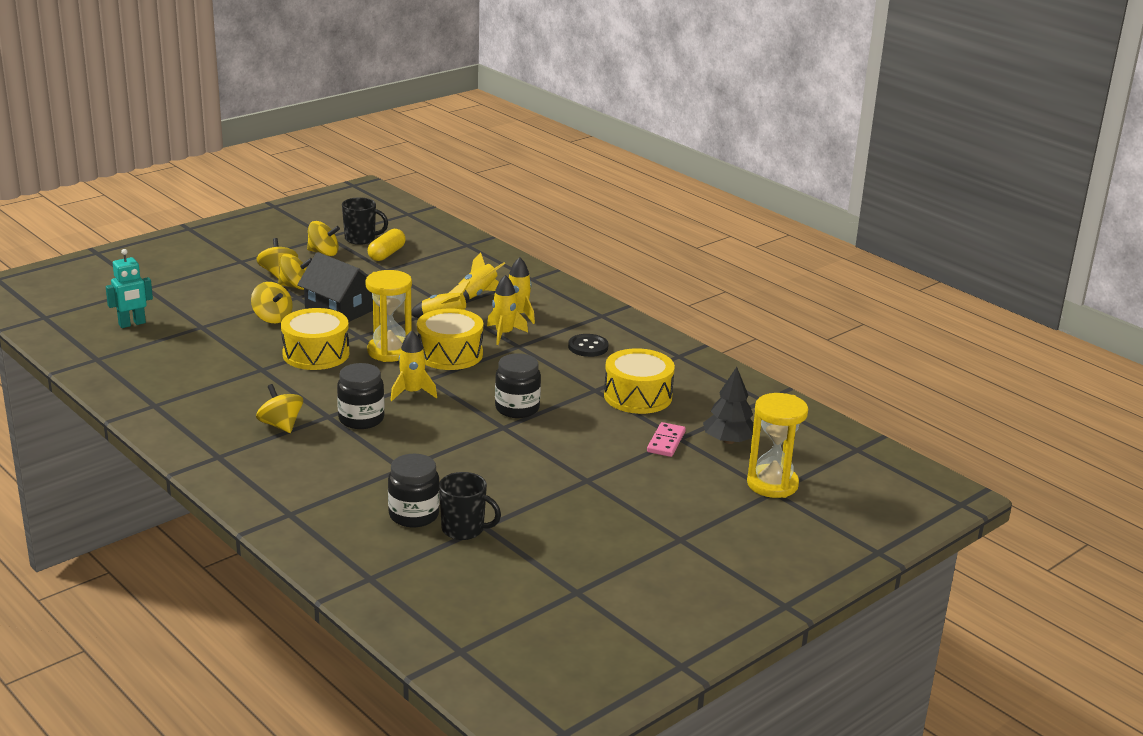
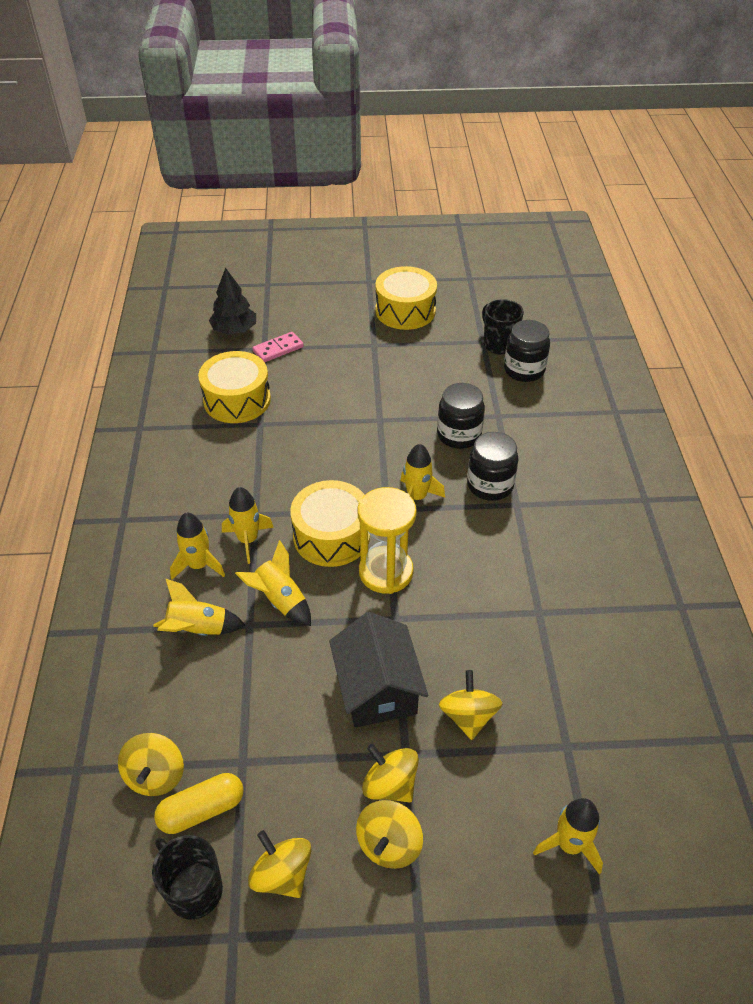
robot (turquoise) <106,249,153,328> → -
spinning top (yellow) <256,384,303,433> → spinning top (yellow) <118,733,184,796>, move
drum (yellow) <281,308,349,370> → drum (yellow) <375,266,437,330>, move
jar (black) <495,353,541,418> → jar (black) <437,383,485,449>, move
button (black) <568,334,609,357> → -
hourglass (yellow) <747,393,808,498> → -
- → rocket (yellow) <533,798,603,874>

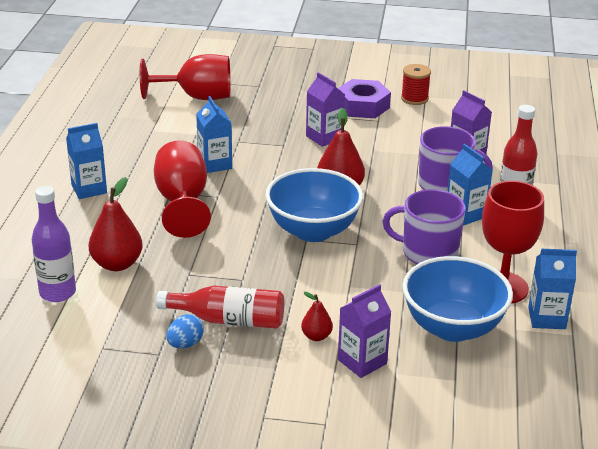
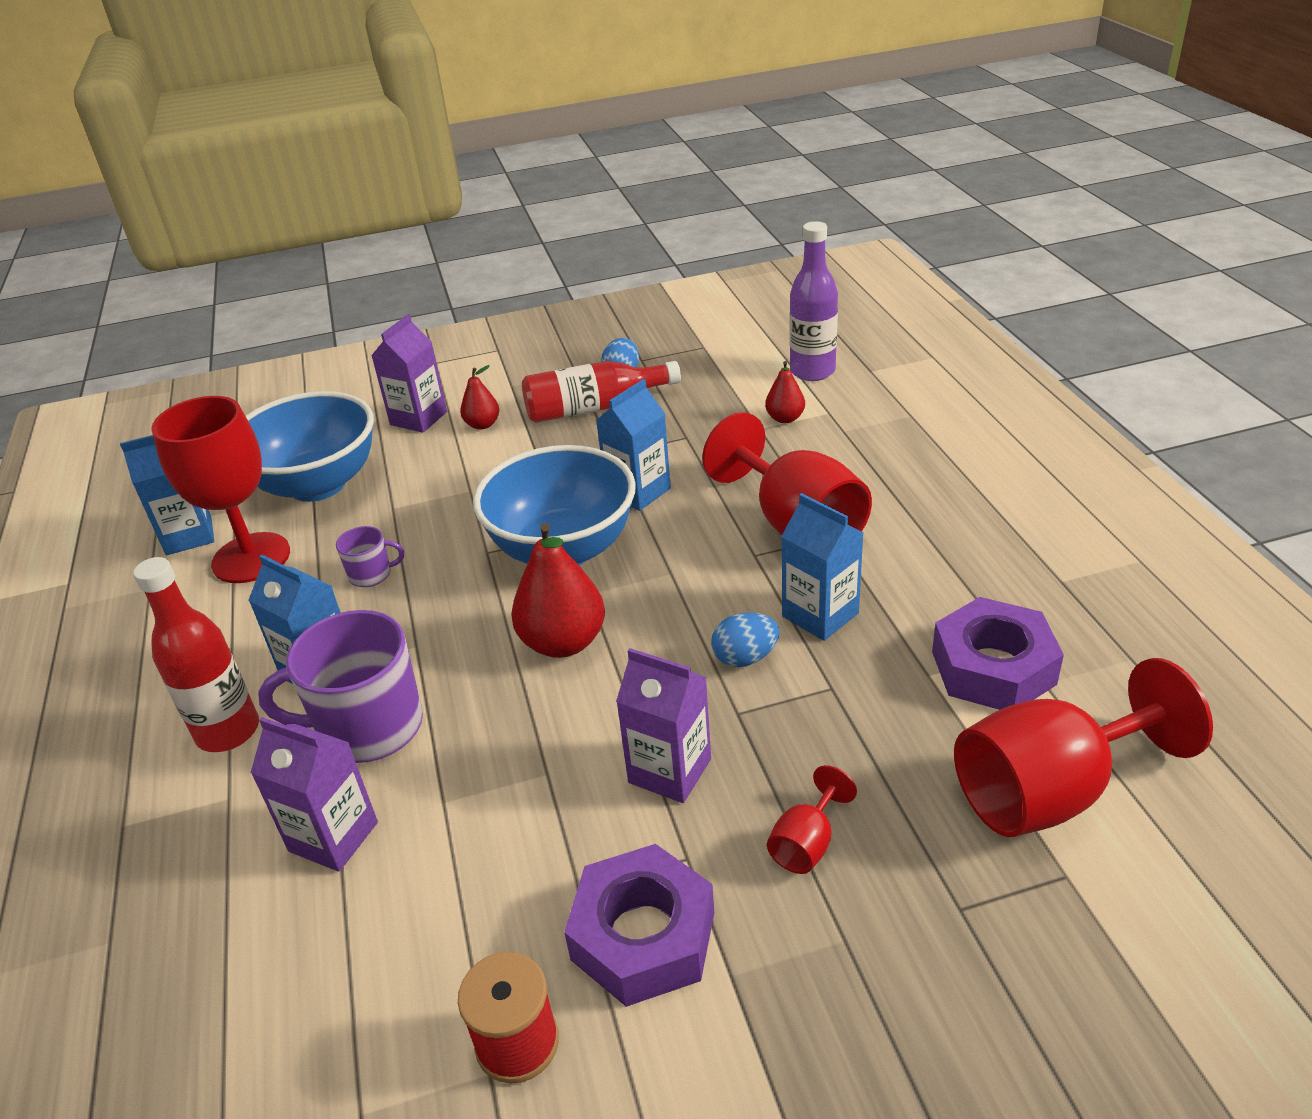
carton (blue) <66,123,107,199> → carton (blue) <596,379,671,511>, move
pear (red) <89,177,143,271> → pear (red) <765,361,805,423>, x0.55
mug (purple) <382,189,466,264> → mug (purple) <336,526,404,587>, x0.48
- → egg (blue) <711,613,780,667>
- → goblet (red) <767,765,857,874>
- → nut (purple) <932,597,1064,710>

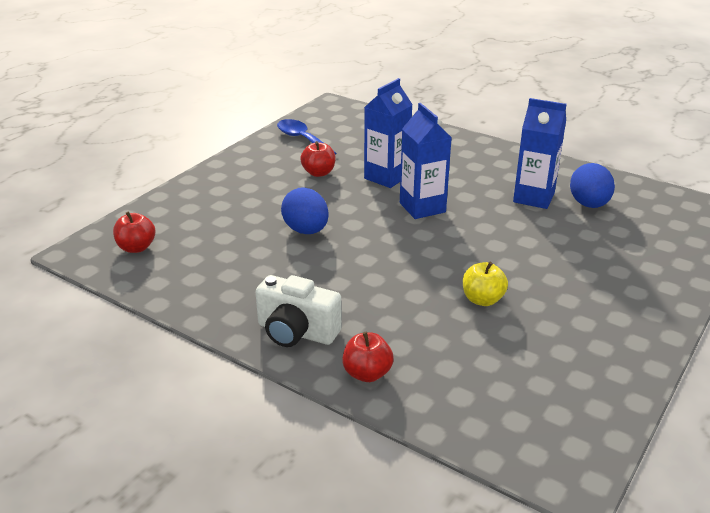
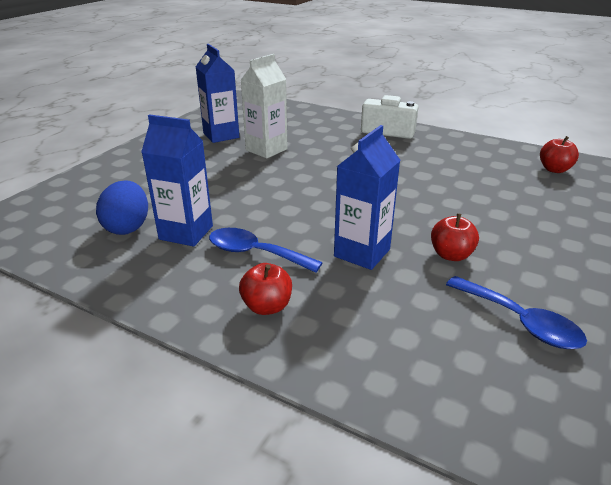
egg (blue) <281,187,329,234> → -
apple (red) <342,332,394,382> → apple (red) <239,263,292,315>, move
carton (blue) <400,103,452,219> → carton (blue) <196,44,239,143>, move
apple (yellow) <463,262,508,306> → carton (white) <241,54,288,159>
- → spoon (blue) <209,228,323,273>

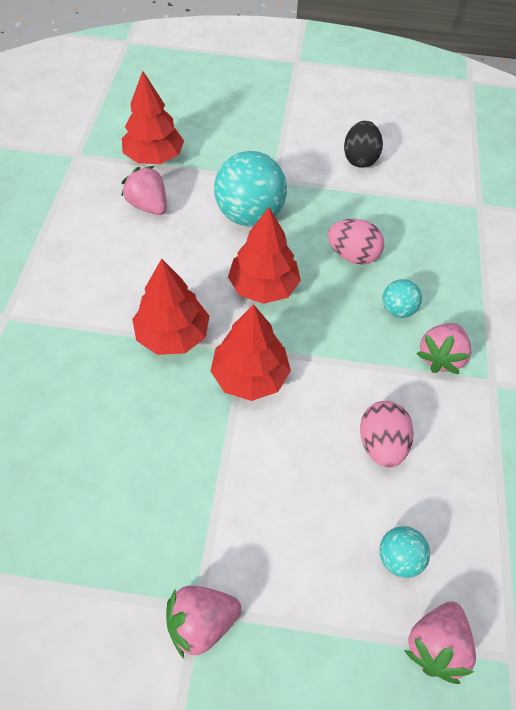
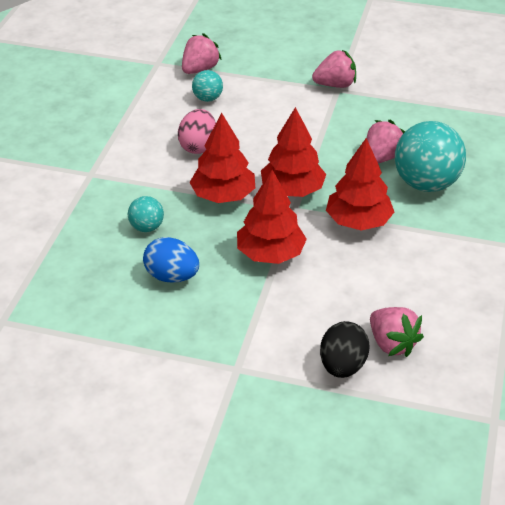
tree (red) <122,71,184,164> → tree (red) <189,112,255,203>, move
ball (turquoise) <214,151,287,227> → ball (turquoise) <395,121,466,192>, move
egg (pink) <328,219,384,265> → egg (blue) <143,237,199,283>
egg (black) <344,121,383,168> → egg (black) <320,321,370,378>, move
strawberry (pink) <416,323,471,374> → strawberry (pink) <367,120,405,164>, move

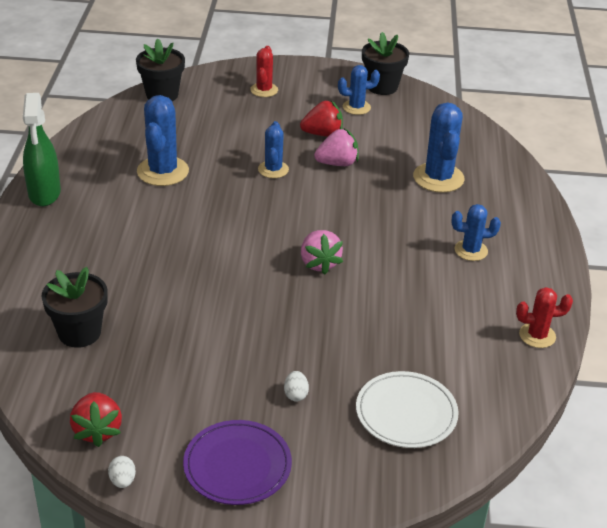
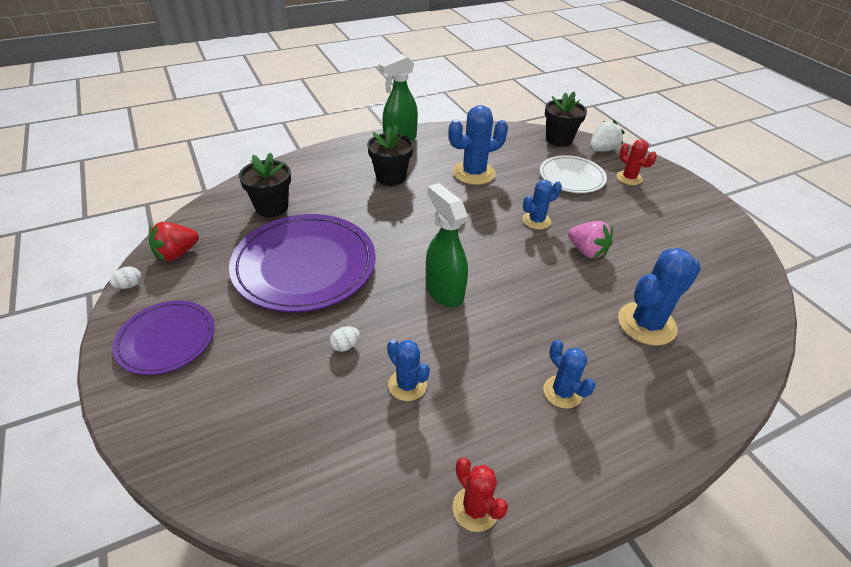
cactus (red) <250,46,278,97> → cactus (red) <617,139,657,185>, 75 degrees clockwise
egg (white) <284,371,309,402> → egg (white) <330,326,360,352>, move
strawberry (red) <300,100,343,137> → -
strawberry (pink) <301,230,343,275> → spray bottle (green) <426,183,468,307>
cactus (blue) <338,65,380,115> → cactus (blue) <387,339,430,401>, move
plate (white) <356,371,459,448> → plate (white) <540,155,607,193>, move
flower pot (black) <362,32,409,95> → flower pot (black) <367,125,414,186>, move
- → plate (purple) <229,214,376,312>
- → strawberry (white) <590,120,625,152>

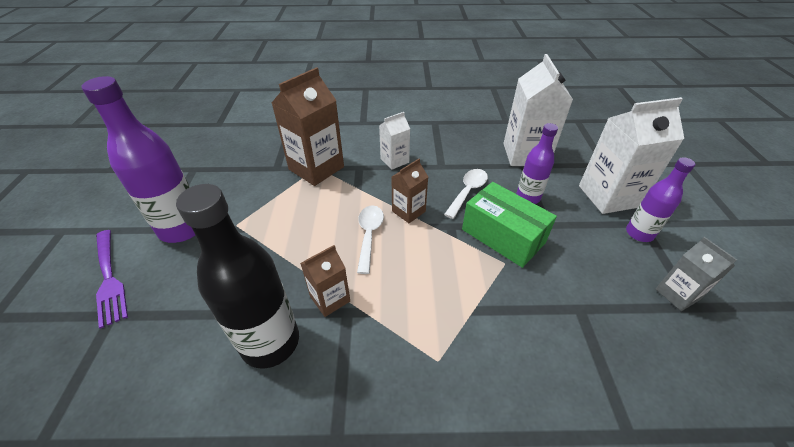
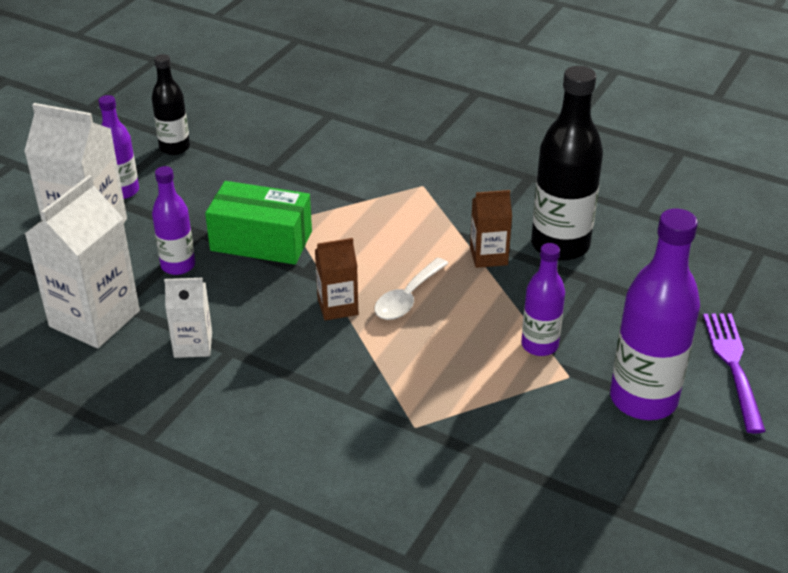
carton (brown) <272,67,344,186> → -
carton (white) <379,112,410,170> → carton (white) <164,278,212,358>, move
spoon (white) <444,169,488,219> → -
box (green) <462,182,557,268> → box (green) <205,181,312,265>, 60 degrees counterclockwise
carton (grey) <656,237,737,311> → bottle (black) <152,54,190,155>
- → bottle (purple) <521,243,565,356>

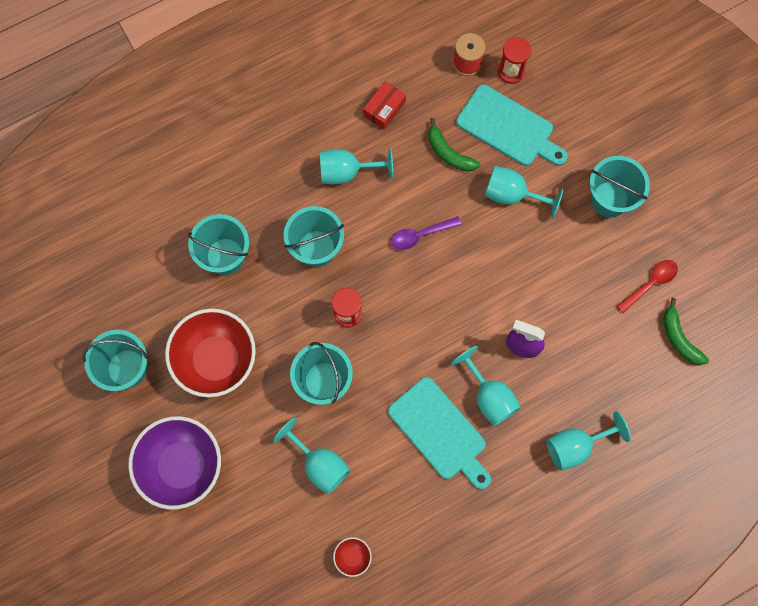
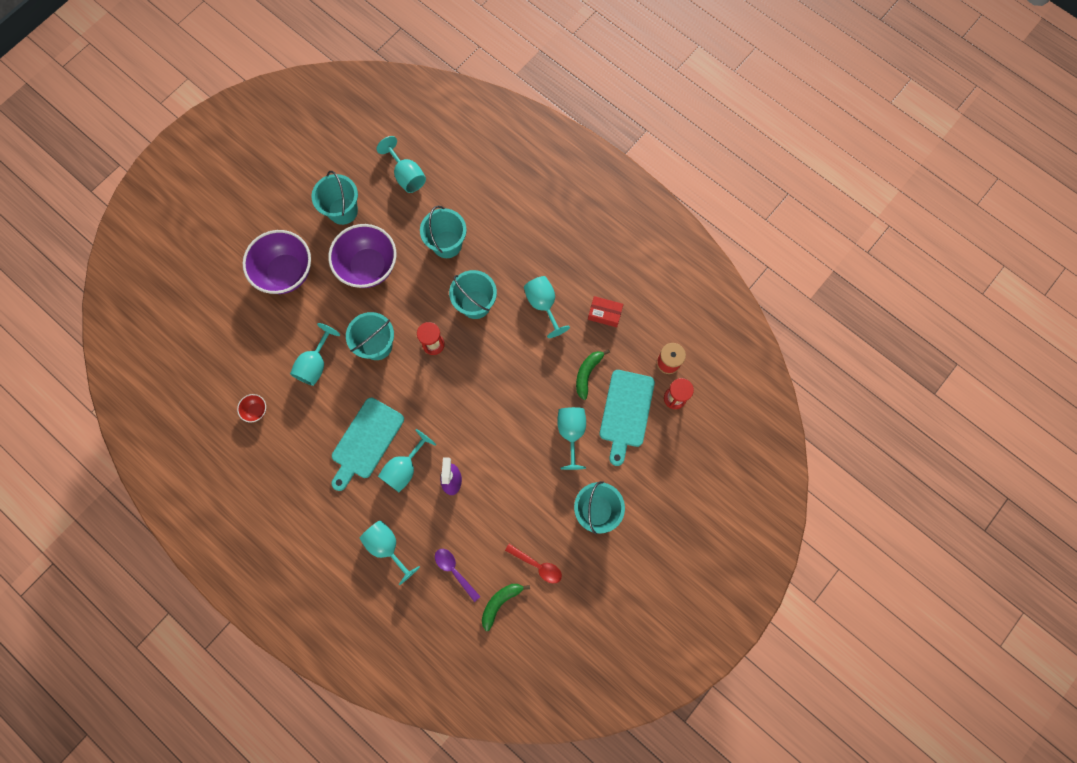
bowl (red) <165,309,256,397> → bowl (purple) <328,224,396,288>
spoon (purple) <391,216,461,250> → spoon (purple) <435,549,481,602>, move
- → goblet (turquoise) <376,136,426,193>

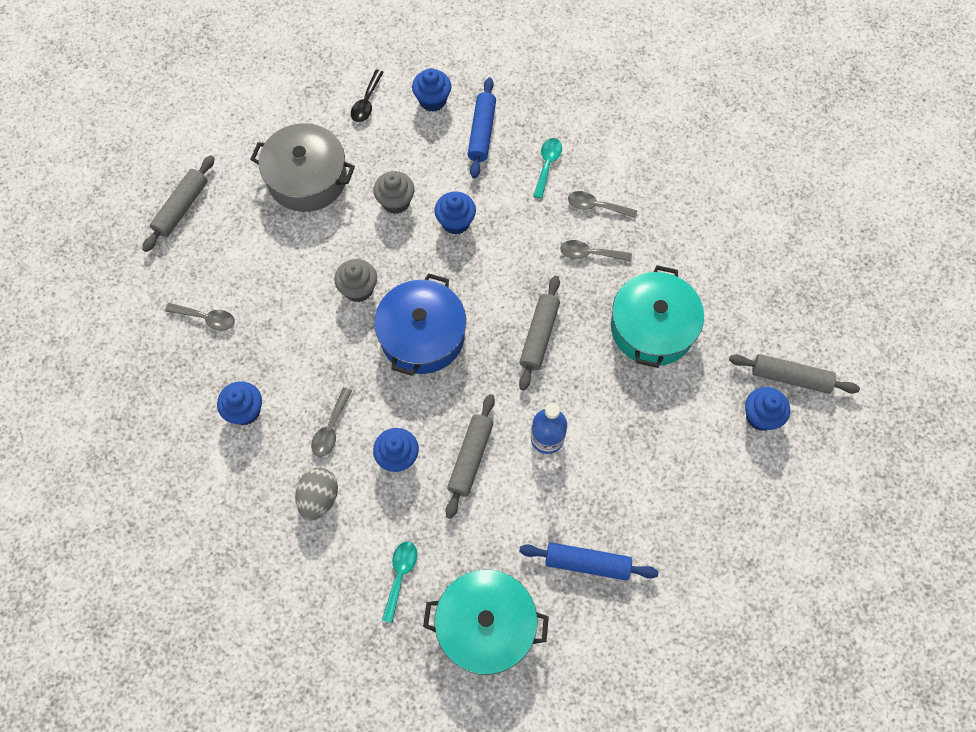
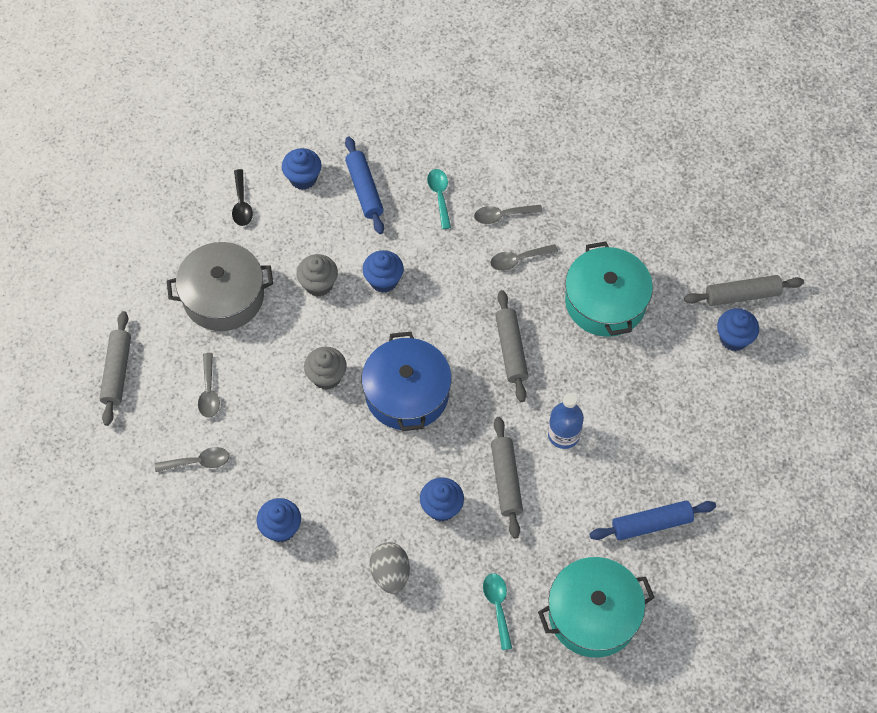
spoon (grey) <311,387,352,457> → spoon (grey) <198,353,220,418>, move

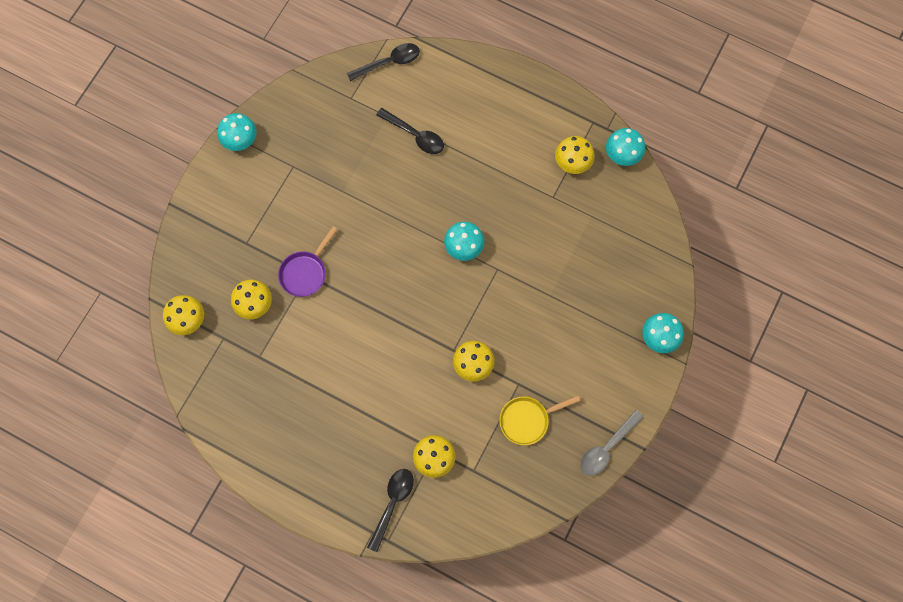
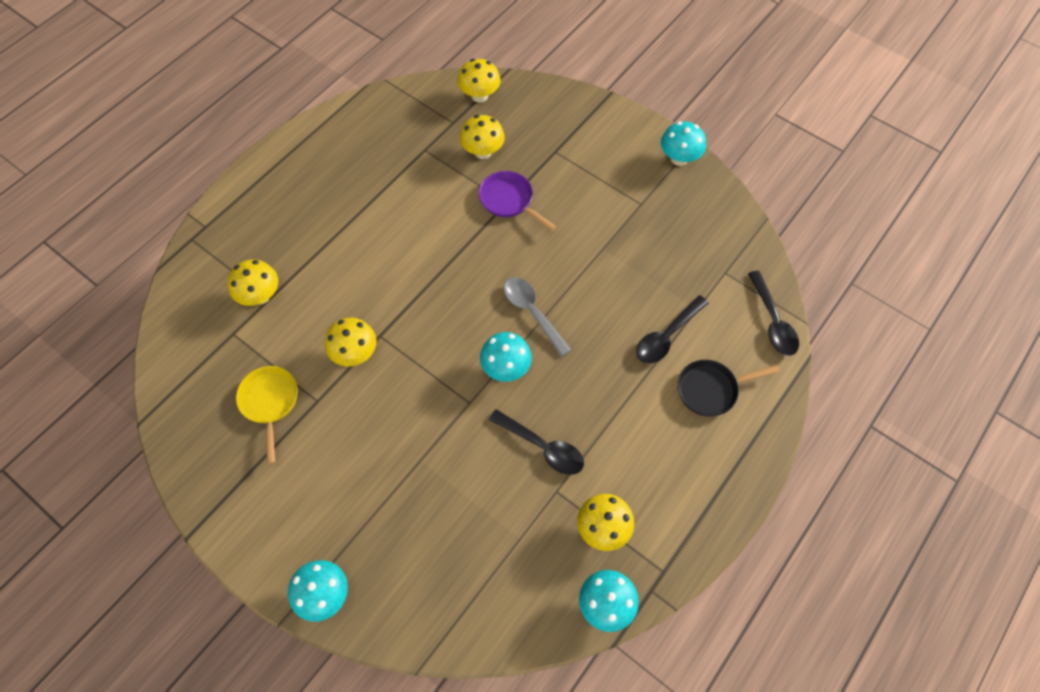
spoon (black) <367,469,414,552> → spoon (black) <489,409,584,475>, move
spoon (grey) <580,410,644,476> → spoon (grey) <504,277,572,357>, move
- → pan (black) <678,360,780,416>

